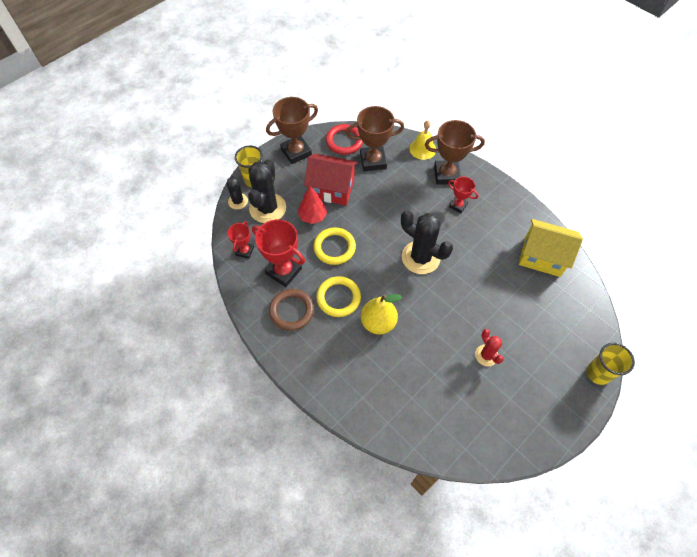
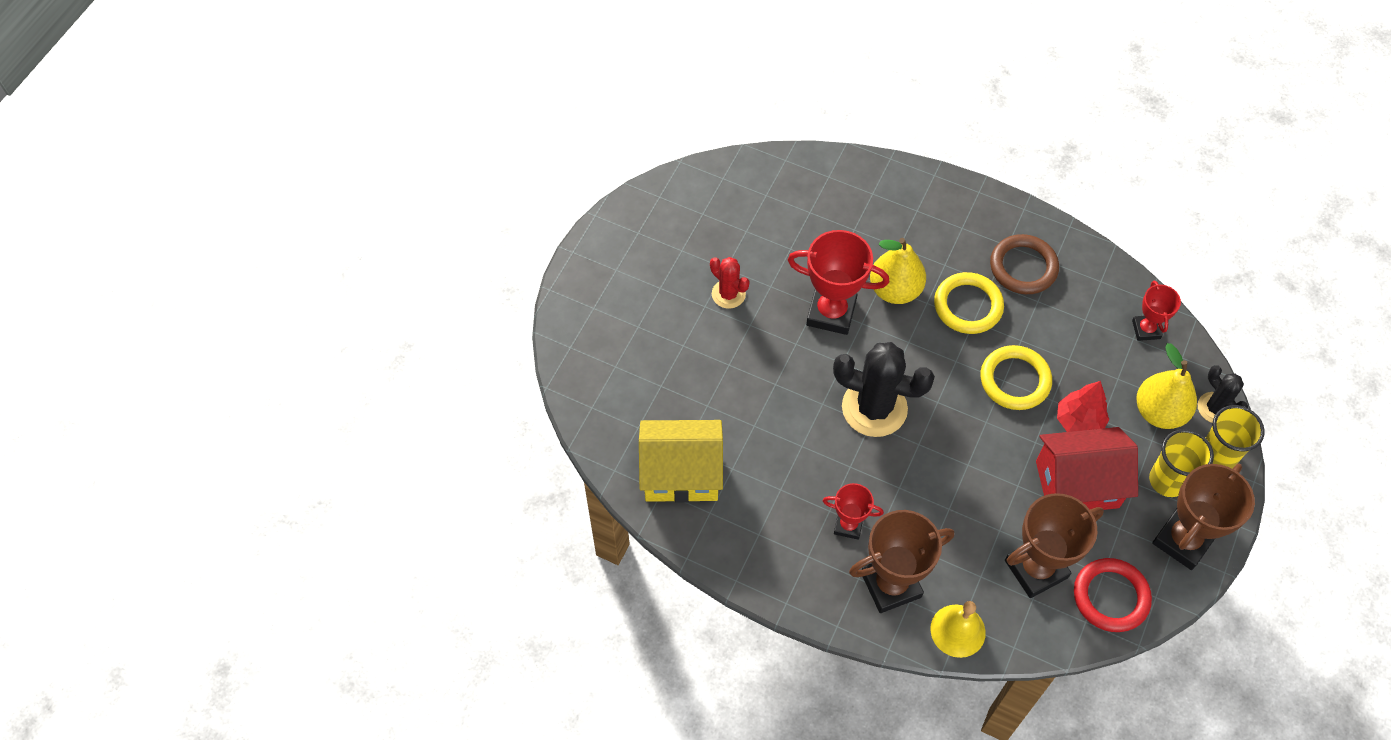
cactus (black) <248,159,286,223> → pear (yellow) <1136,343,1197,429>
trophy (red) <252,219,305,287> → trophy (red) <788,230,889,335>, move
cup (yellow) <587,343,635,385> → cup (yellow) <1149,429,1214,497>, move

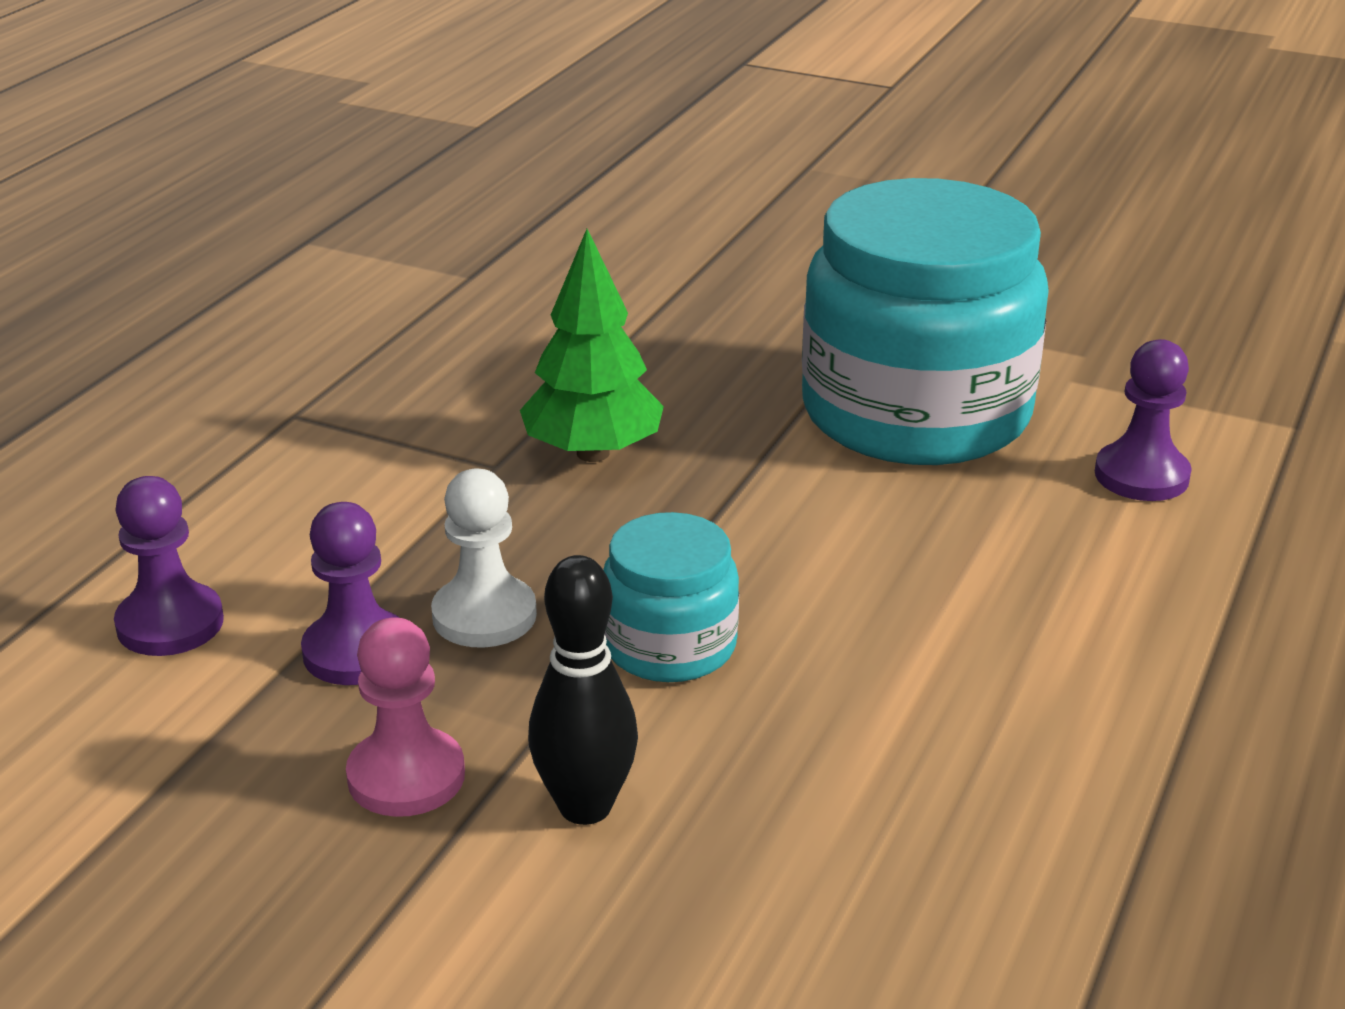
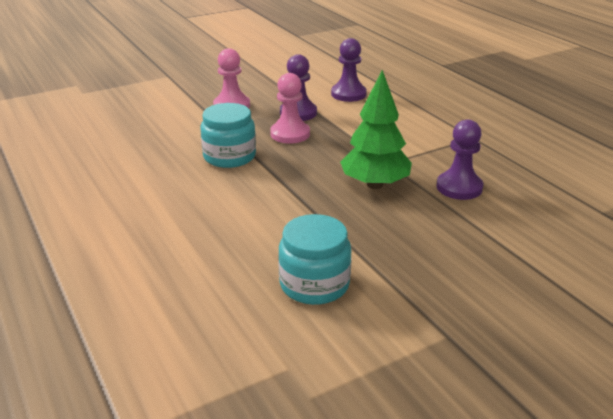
pawn (white) <431,469,537,648> → pawn (pink) <270,73,310,144>
bowling pin (black) <528,555,638,825> → -
jar (turquoise) <802,178,1049,465> → jar (turquoise) <278,214,351,305>, x0.48
pawn (purple) <1095,339,1192,501> → pawn (purple) <436,119,484,200>, move

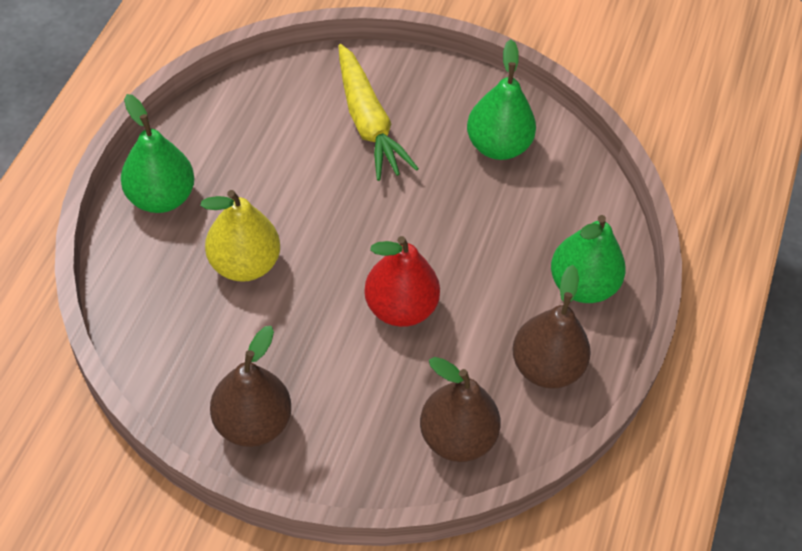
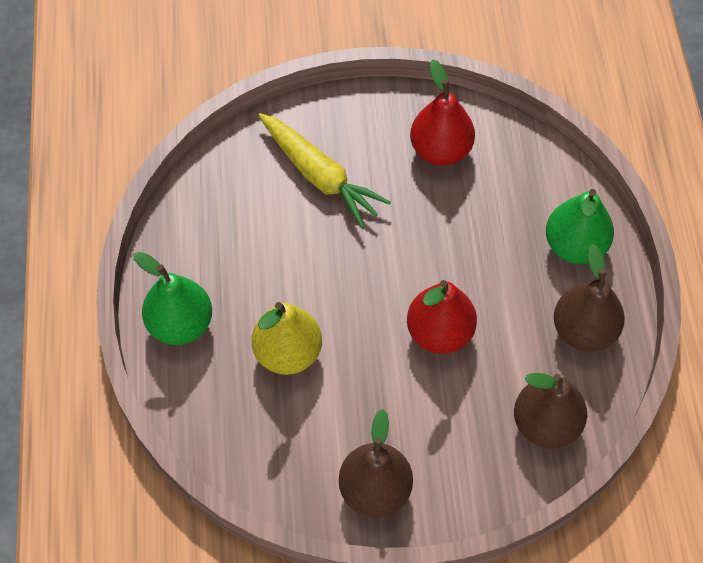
pear (green) <467,40,536,160> → pear (red) <410,59,475,166>

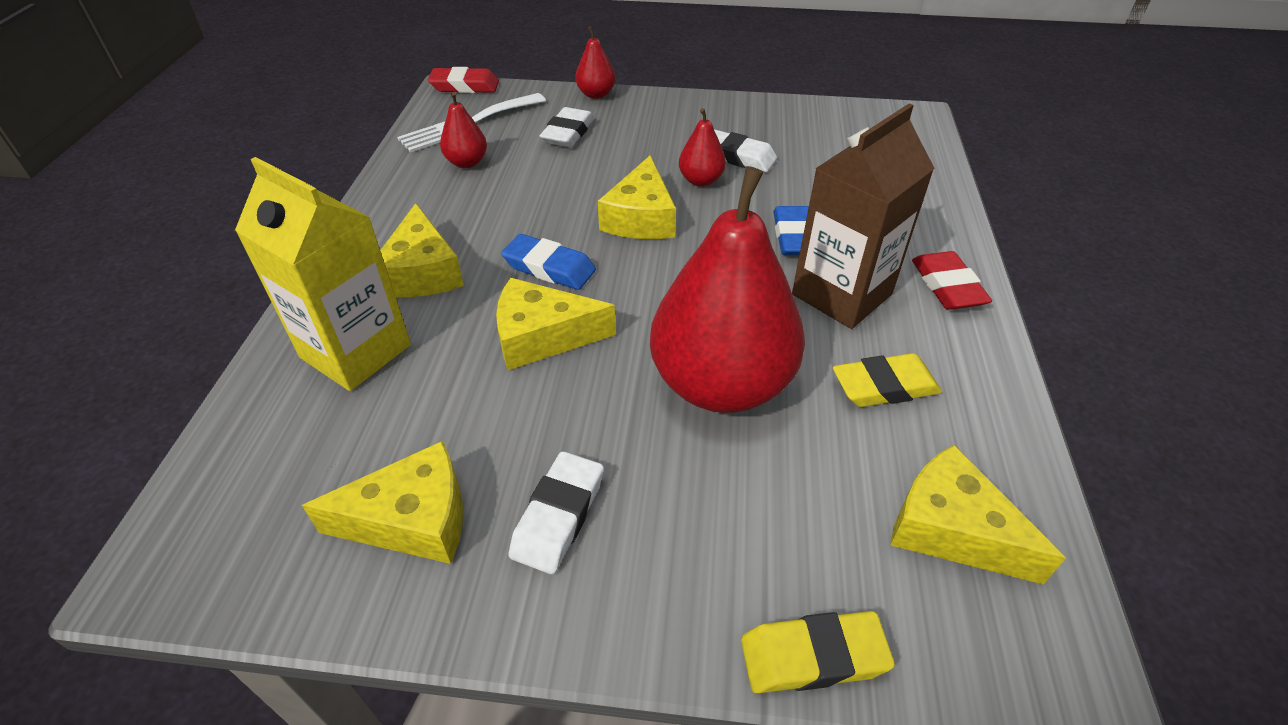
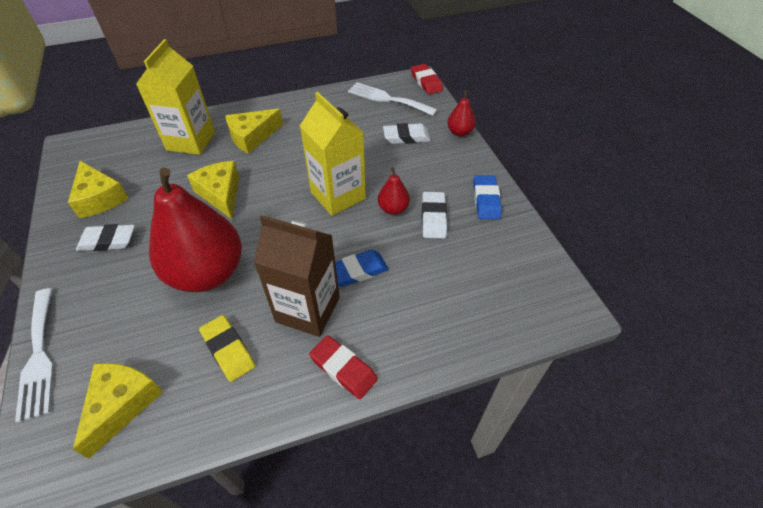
pear (red) <440,92,487,168> → -
eraser (blue) <501,234,596,290> → eraser (blue) <473,175,502,219>, move
cheese (yellow) <598,155,676,239> → carton (yellow) <300,92,366,216>
eraser (yellow) <741,611,895,693> → fork (white) <15,288,54,423>
eraser (red) <912,251,992,310> → eraser (red) <309,335,378,399>, 75 degrees clockwise

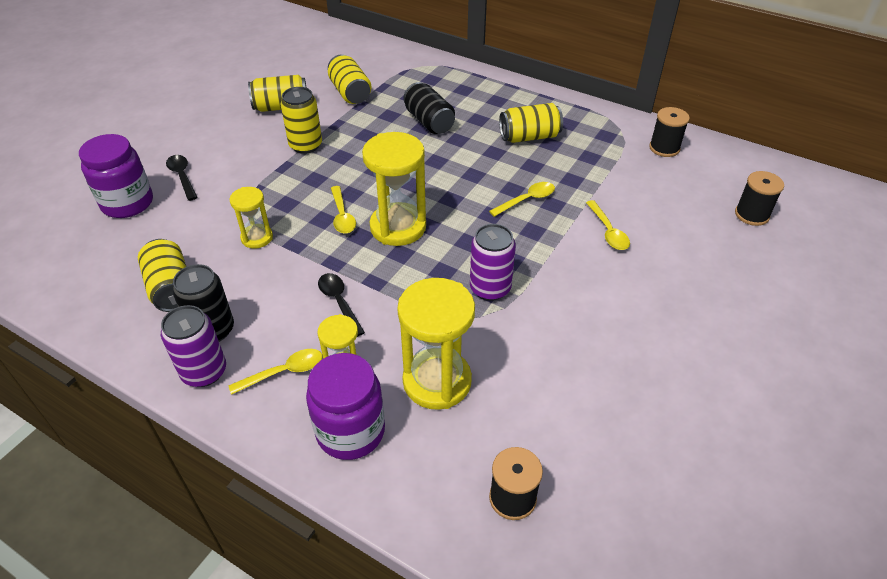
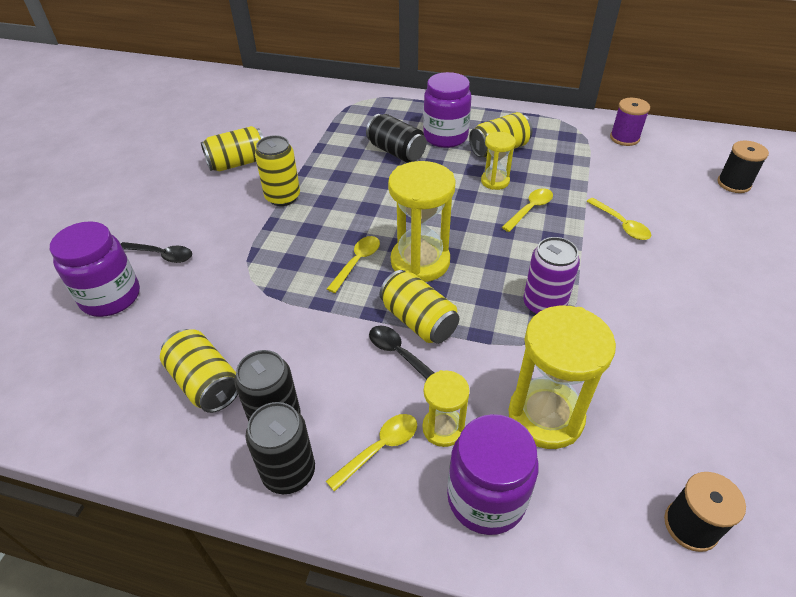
can (purple) <161,305,226,387> → can (black) <245,402,315,494>
spoon (black) <166,155,197,201> → spoon (black) <121,242,192,263>, 150 degrees clockwise
hourglass (yellow) <229,187,273,249> → hourglass (yellow) <481,132,516,190>, move
can (yellow) <328,54,372,104> → can (yellow) <380,270,459,344>, move
spoon (yellow) <331,186,356,234> → spoon (yellow) <327,236,380,293>, 120 degrees counterclockwise
spool (black) <649,107,690,157> → spool (purple) <610,98,650,146>
- → jar (purple) <423,72,472,148>

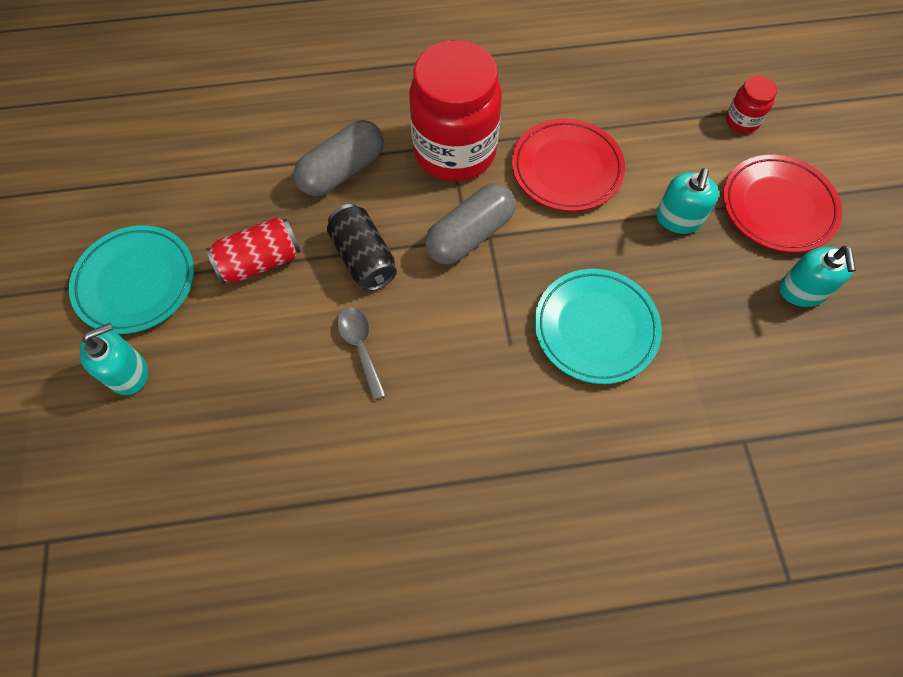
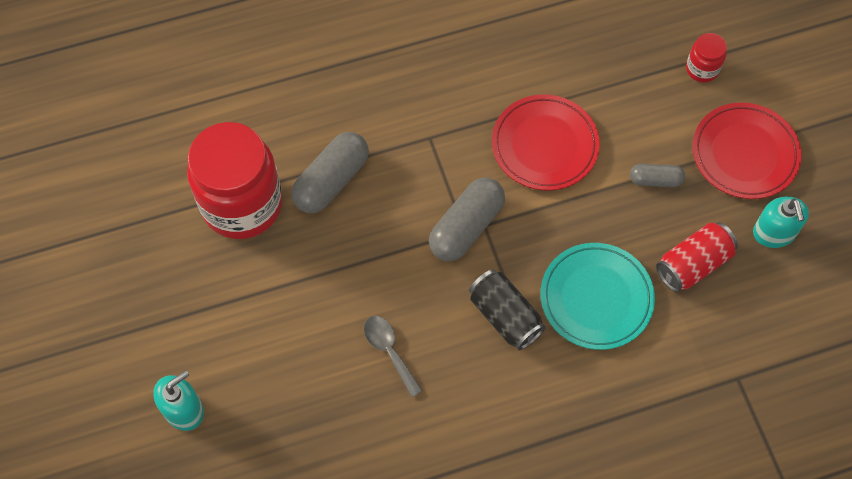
plate (turquoise) <69,225,194,334> → -
can (red) <206,217,301,284> → can (red) <656,222,738,292>, move
can (black) <327,204,397,291> → can (black) <469,269,546,350>, move
jar (red) <409,40,502,182> → jar (red) <187,122,283,239>, move
soap dispenser (turquoise) <656,168,719,234> → capsule (grey) <630,164,685,187>

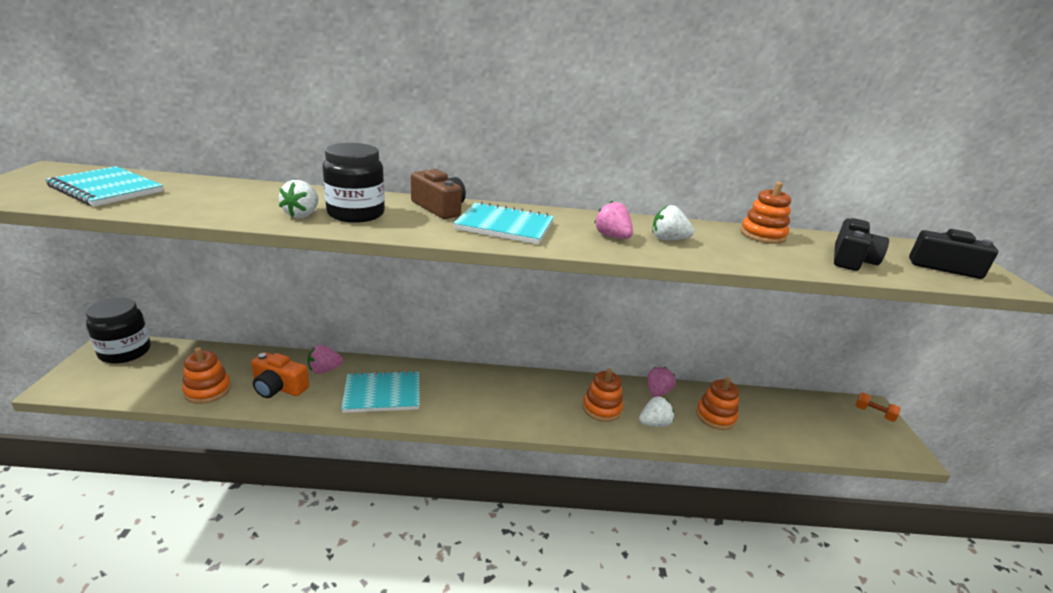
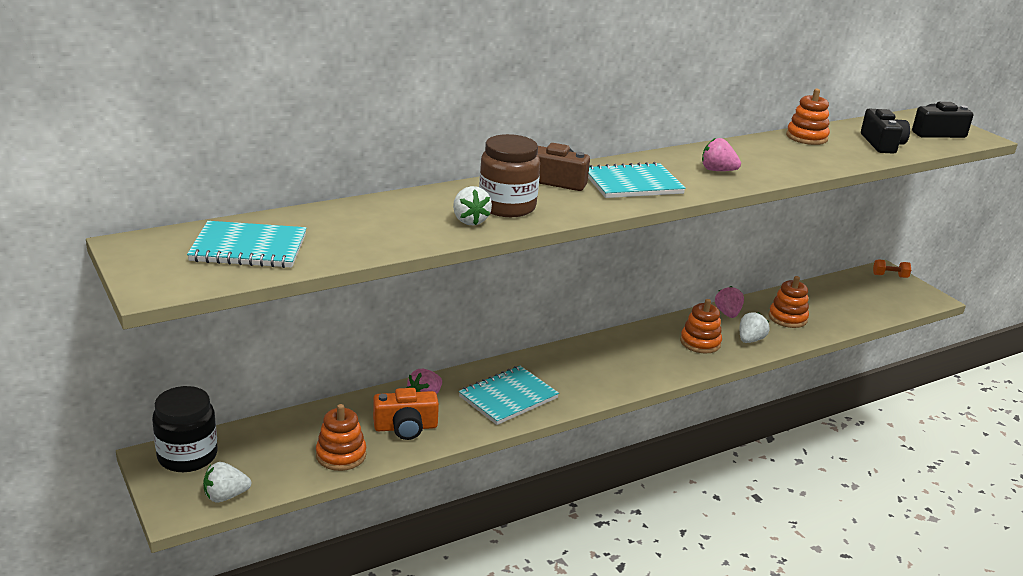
jar (black) <322,143,385,223> → jar (brown) <479,134,540,217>
strawberry (white) <652,205,695,240> → strawberry (white) <203,462,251,502>, move

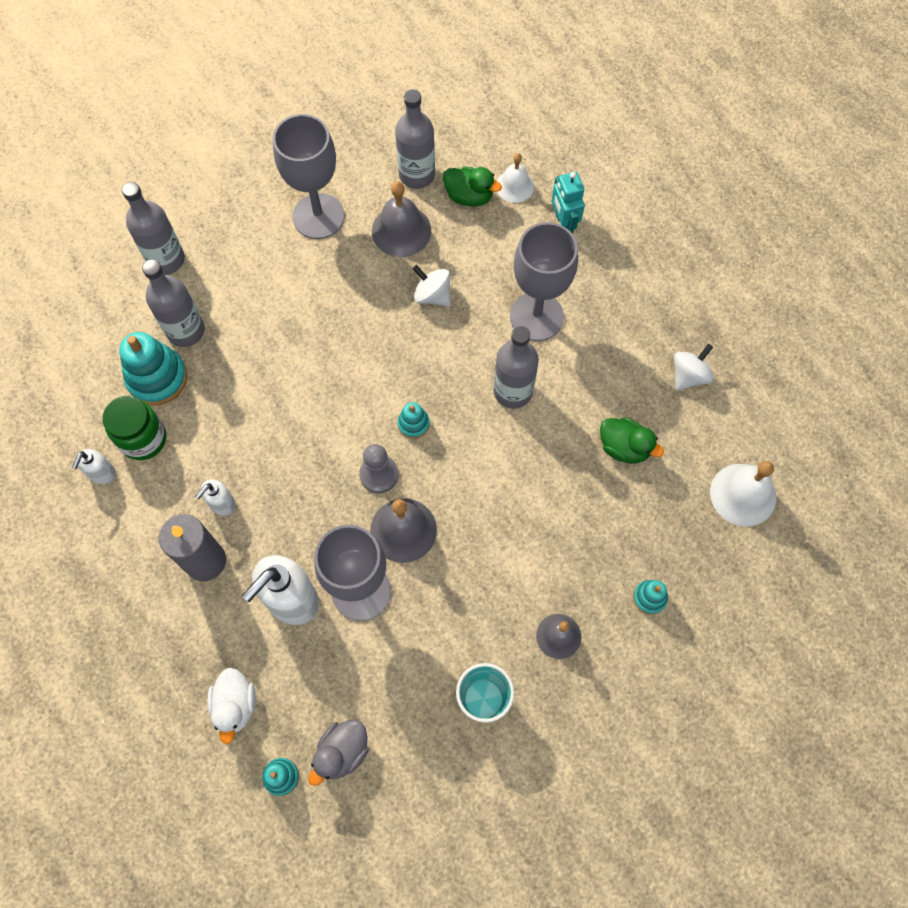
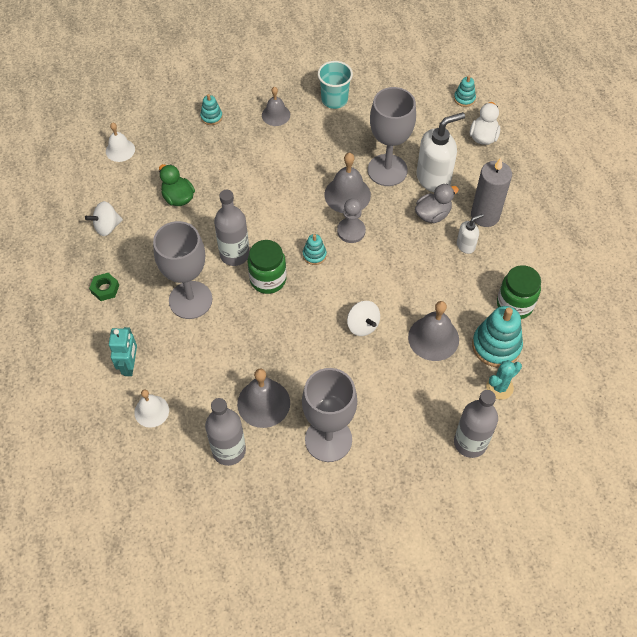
soap dispenser (white) <72,449,116,484> → -
bottle (grey) <142,259,205,347> → -
duck (grey) <308,720,369,786> → duck (grey) <415,184,459,223>, move
spinning top (white) <413,265,451,307> → spinning top (white) <347,301,380,336>, move
duck (green) <443,167,502,206> → -
bell (white) <710,461,776,527> → bell (white) <106,123,135,162>, x0.65
- → nut (green) <89,273,119,301>
- → jar (green) <248,240,286,294>
- → bell (grey) <408,301,459,361>
- → cactus (turquoise) <486,360,522,400>

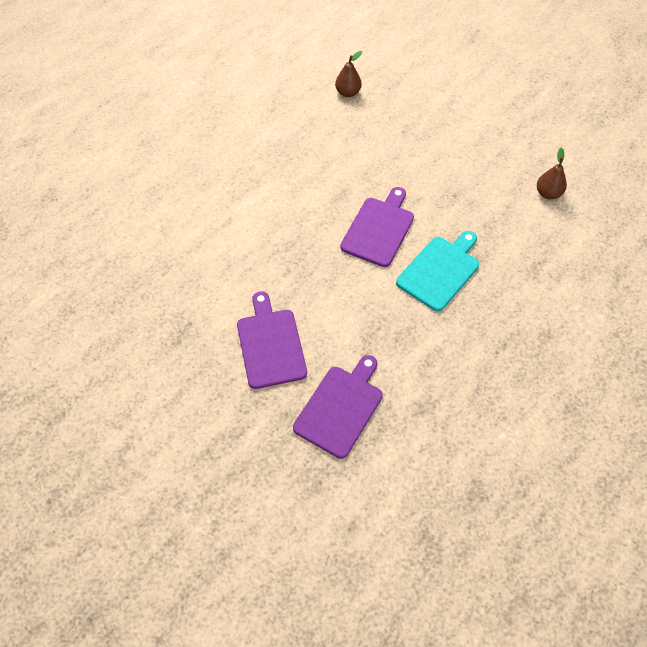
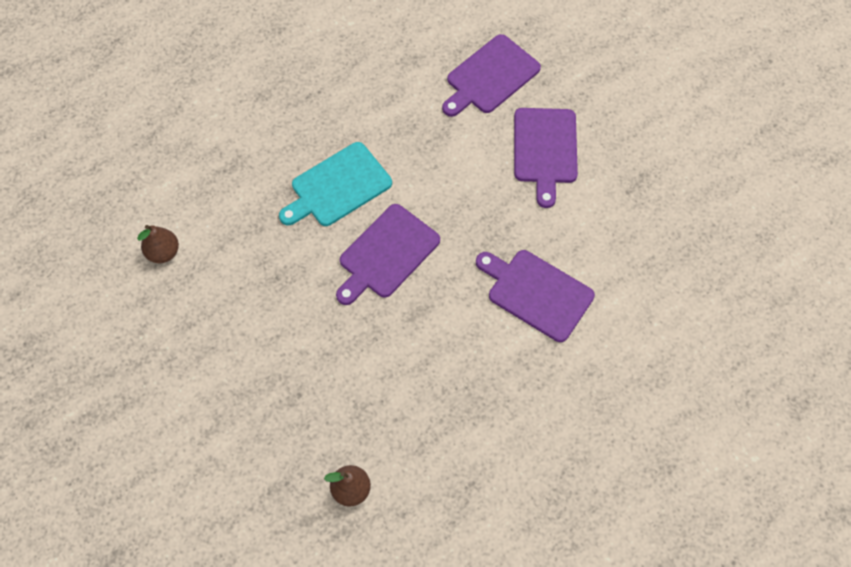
- → cutting board (purple) <476,250,595,342>

